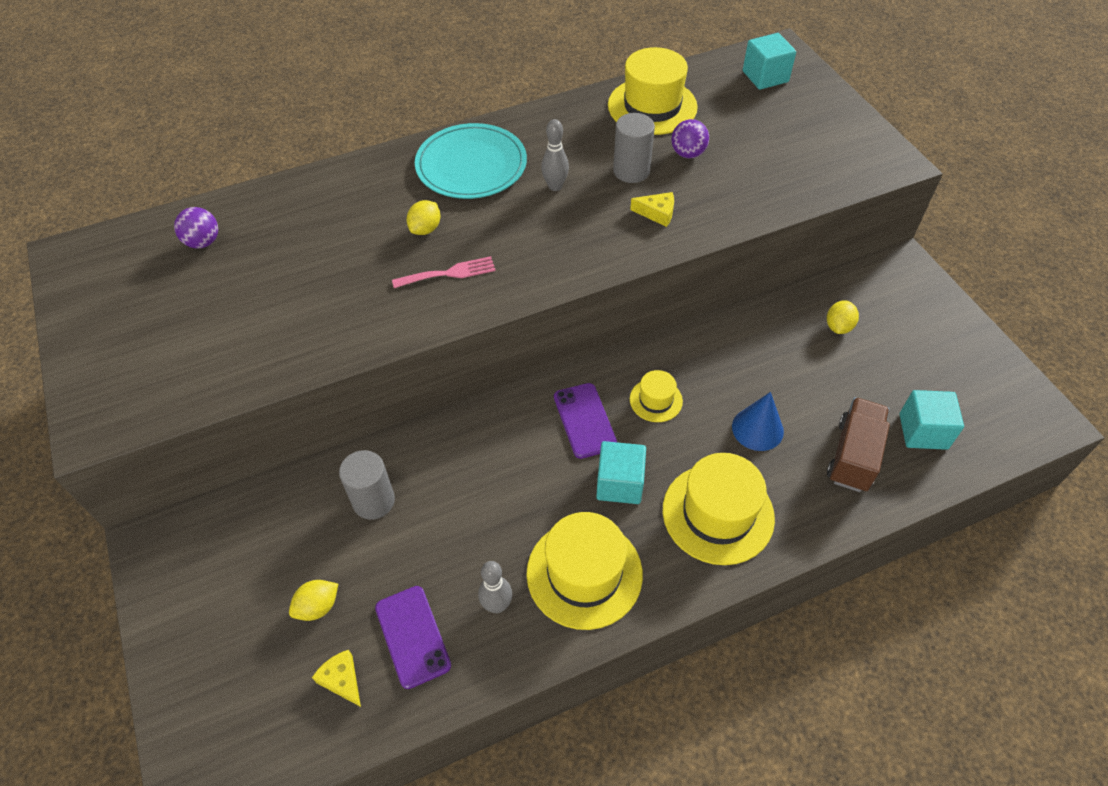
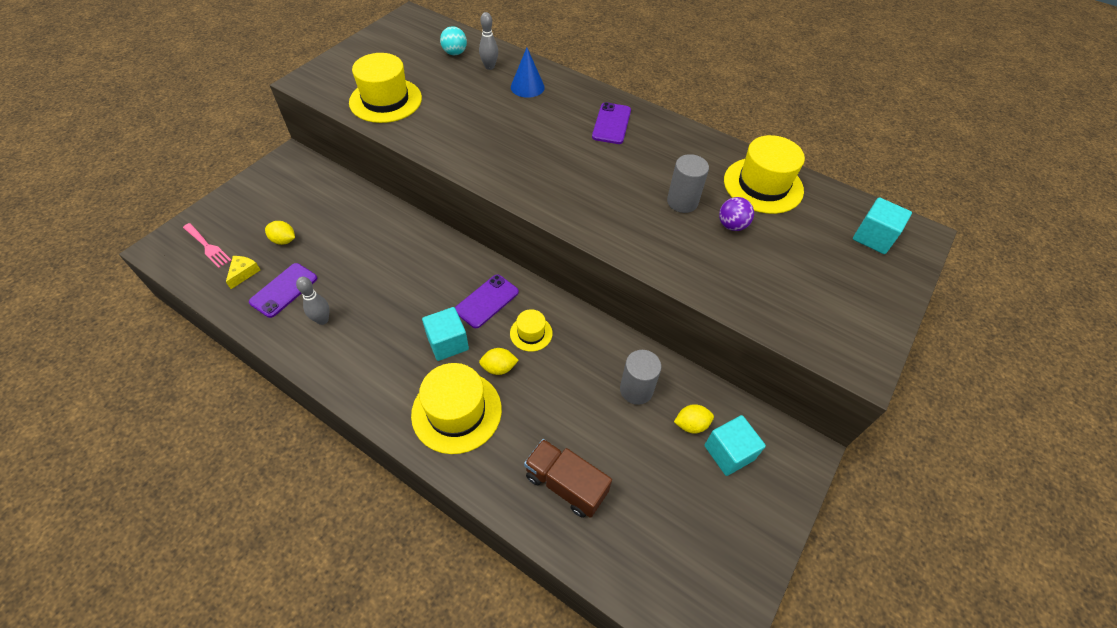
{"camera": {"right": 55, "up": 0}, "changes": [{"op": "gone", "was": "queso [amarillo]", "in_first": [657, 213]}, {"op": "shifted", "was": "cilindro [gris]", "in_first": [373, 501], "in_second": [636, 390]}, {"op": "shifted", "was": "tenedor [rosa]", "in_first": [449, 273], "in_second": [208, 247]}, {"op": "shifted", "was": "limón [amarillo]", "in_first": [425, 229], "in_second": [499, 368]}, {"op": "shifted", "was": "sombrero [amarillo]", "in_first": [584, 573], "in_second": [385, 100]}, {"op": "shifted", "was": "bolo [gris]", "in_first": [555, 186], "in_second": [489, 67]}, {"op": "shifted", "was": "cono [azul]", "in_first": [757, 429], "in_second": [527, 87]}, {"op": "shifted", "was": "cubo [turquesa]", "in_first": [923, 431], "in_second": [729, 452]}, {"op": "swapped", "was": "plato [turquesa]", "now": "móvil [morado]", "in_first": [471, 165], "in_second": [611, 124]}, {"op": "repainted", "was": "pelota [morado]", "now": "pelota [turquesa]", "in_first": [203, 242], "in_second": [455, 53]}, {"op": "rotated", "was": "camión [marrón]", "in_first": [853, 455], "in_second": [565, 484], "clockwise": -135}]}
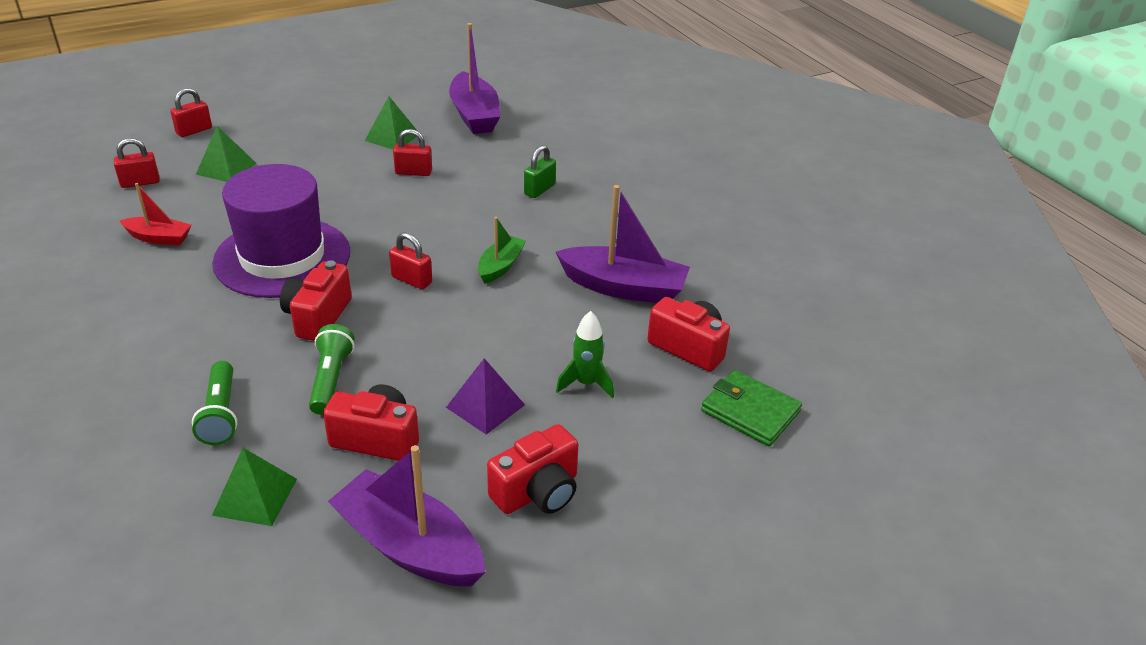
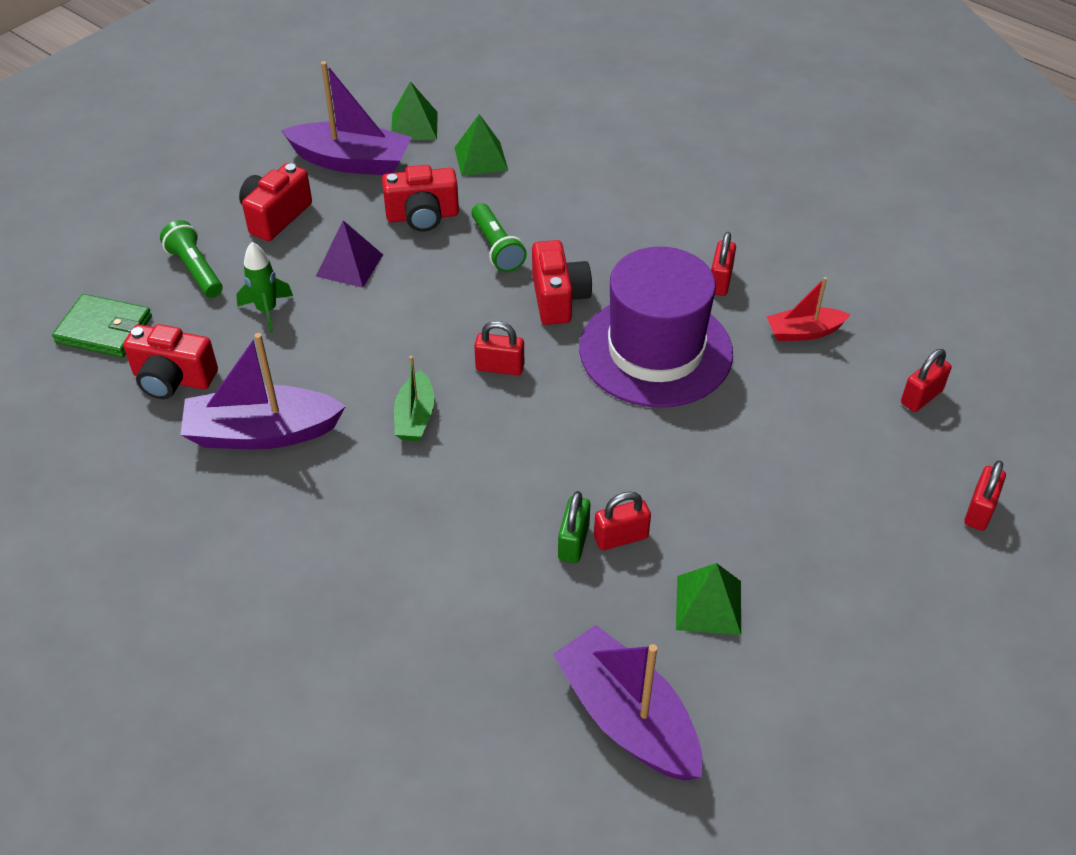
{"camera": {"right": 160, "up": 10}, "changes": [{"op": "new", "now": "candado [rojo]", "in_second": [720, 281]}, {"op": "shifted", "was": "lámpara de mano [verde]", "in_first": [221, 413], "in_second": [195, 270]}, {"op": "shifted", "was": "pirámide [verde]", "in_first": [226, 168], "in_second": [414, 126]}, {"op": "shifted", "was": "candado [verde]", "in_first": [539, 189], "in_second": [573, 542]}]}
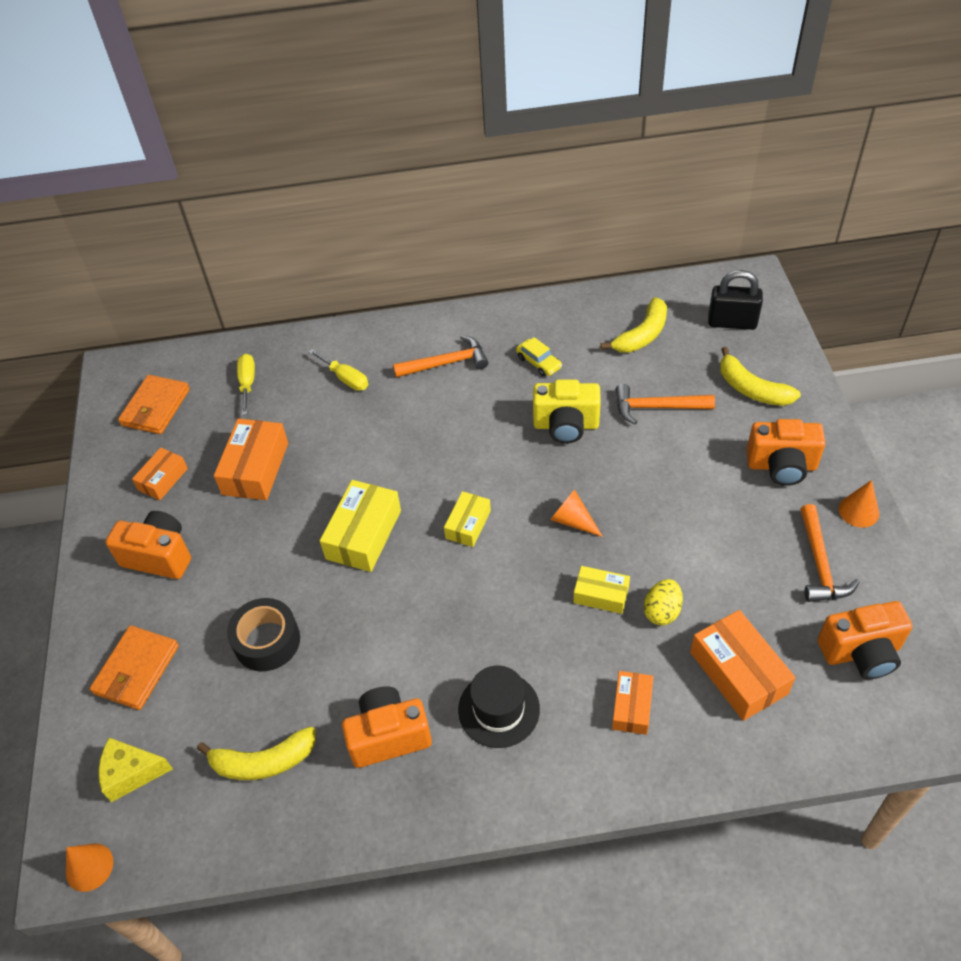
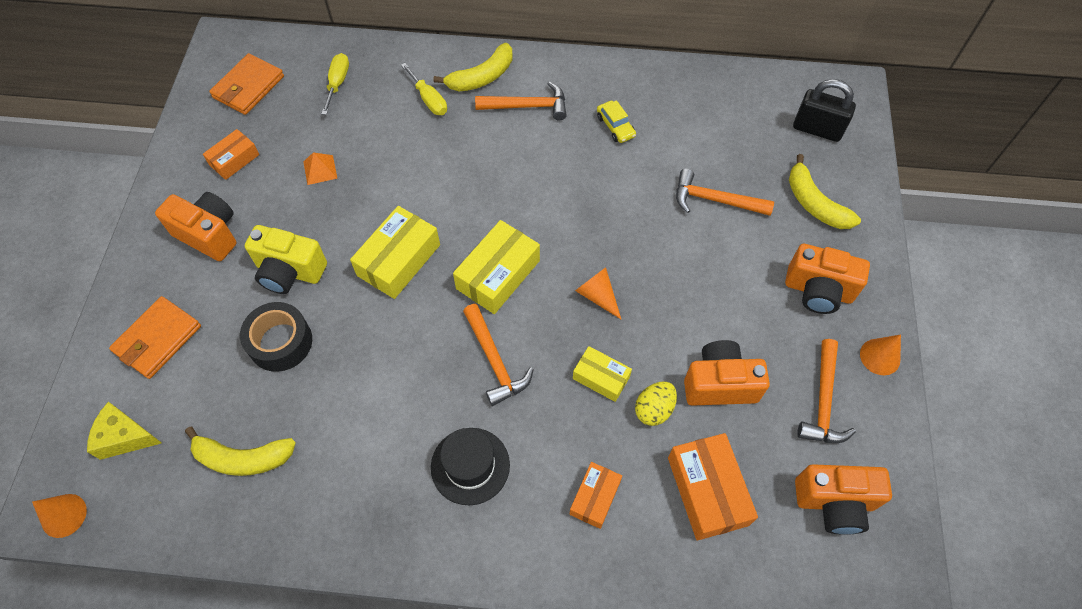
{"camera": {"right": 10, "up": 10}, "changes": [{"op": "new", "now": "martillo [naranja]", "in_second": [495, 361]}, {"op": "shifted", "was": "cámara [naranja]", "in_first": [388, 736], "in_second": [719, 384]}, {"op": "shifted", "was": "cámara [amarillo]", "in_first": [566, 425], "in_second": [289, 272]}, {"op": "shifted", "was": "plátano [amarillo]", "in_first": [642, 335], "in_second": [482, 77]}, {"op": "swapped", "was": "caja [naranja]", "now": "pirámide [naranja]", "in_first": [255, 468], "in_second": [320, 169]}, {"op": "scaled", "was": "caja [amarillo]", "in_first": [468, 524], "in_second": [498, 274], "ratio": 1.65}]}
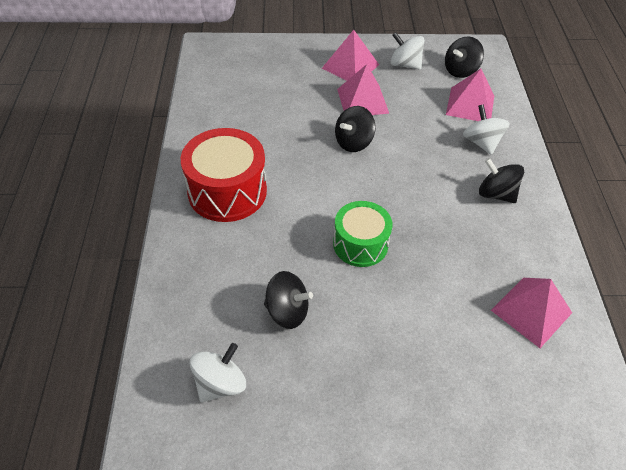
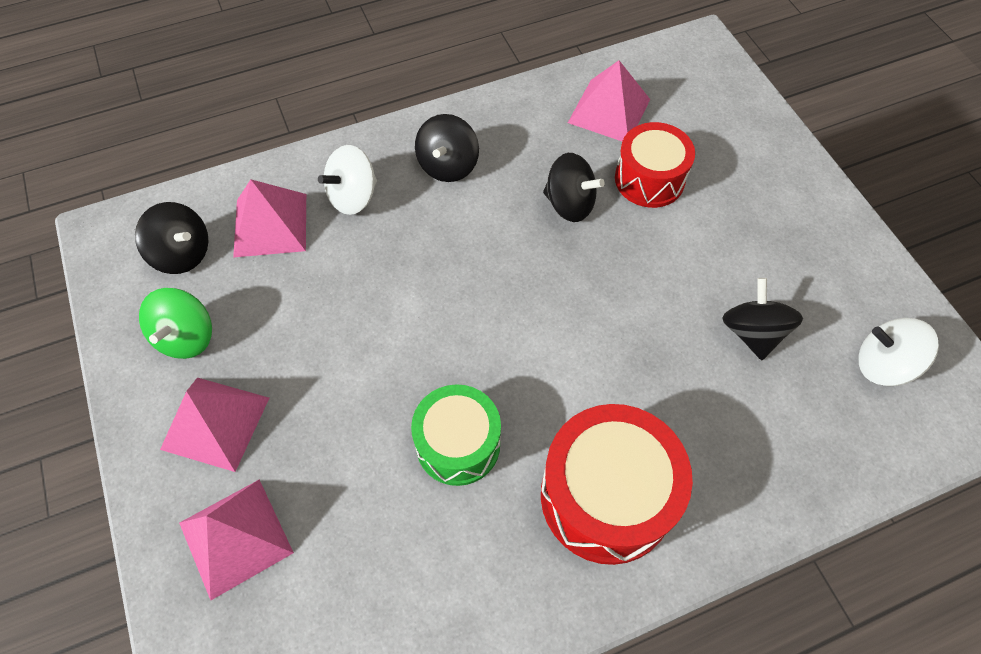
{"camera": {"right": -110, "up": 10}, "changes": [{"op": "new", "now": "tambor [rojo]", "in_second": [649, 179]}, {"op": "shifted", "was": "tambor [verde]", "in_first": [360, 244], "in_second": [458, 444]}, {"op": "shifted", "was": "peonza [negro]", "in_first": [353, 142], "in_second": [569, 204]}, {"op": "shifted", "was": "pirámide [rosa]", "in_first": [362, 101], "in_second": [235, 537]}, {"op": "repainted", "was": "peonza [blanco]", "now": "peonza [verde]", "in_first": [405, 64], "in_second": [186, 337]}]}
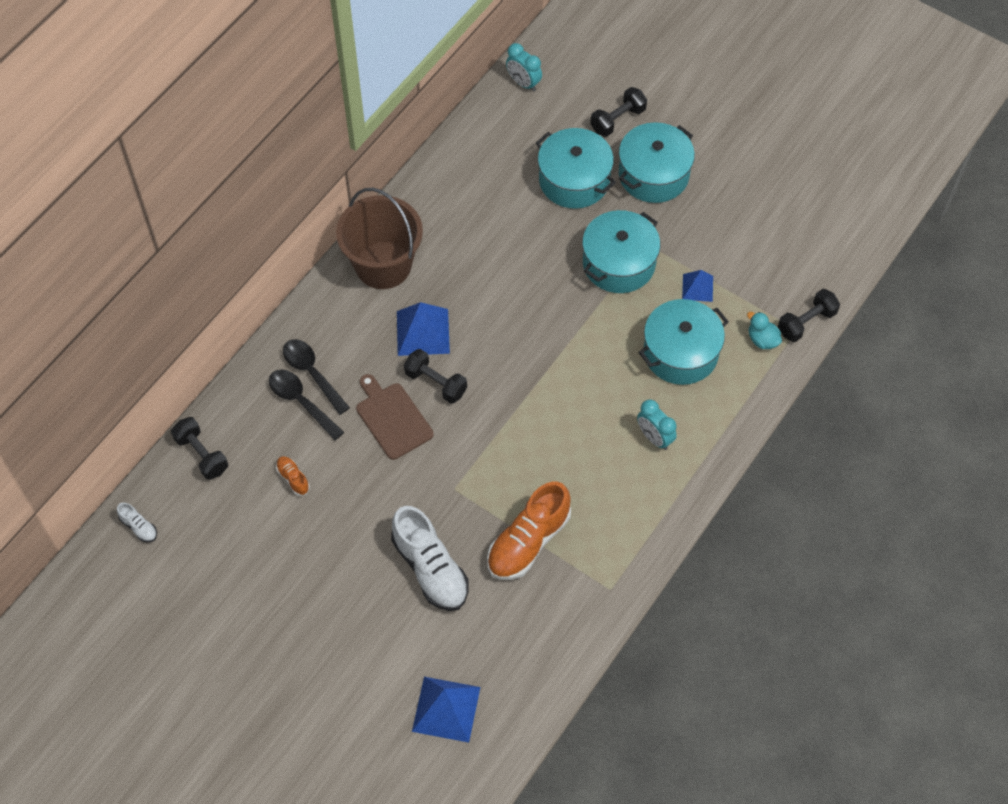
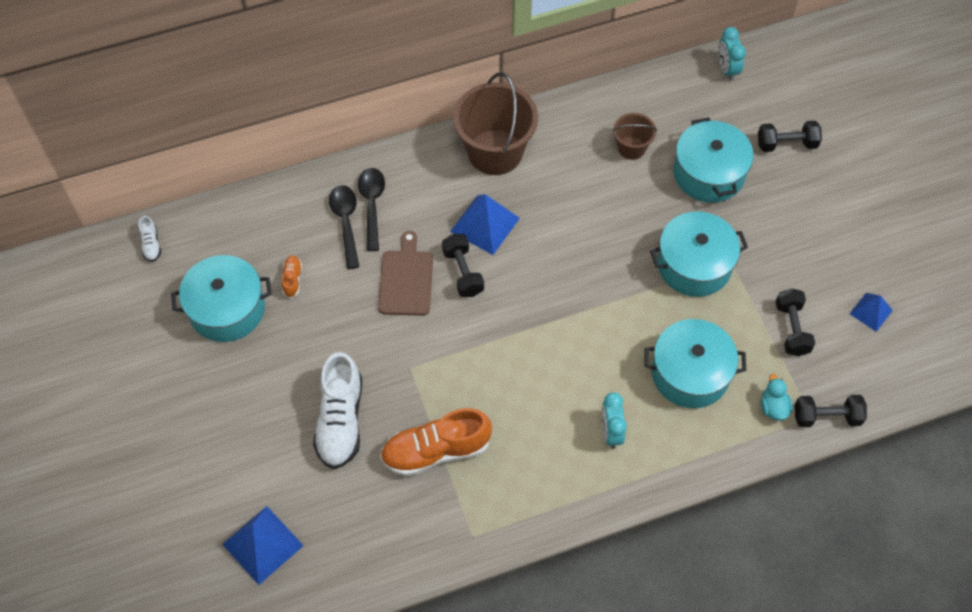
{"camera": {"right": 35, "up": 0}, "changes": [{"op": "new", "now": "balde [marrón]", "in_second": [631, 148]}, {"op": "shifted", "was": "mancuerna [negro]", "in_first": [202, 454], "in_second": [791, 329]}, {"op": "shifted", "was": "olla [turquesa]", "in_first": [653, 175], "in_second": [227, 309]}, {"op": "shifted", "was": "pirámide [azul]", "in_first": [697, 287], "in_second": [871, 312]}]}
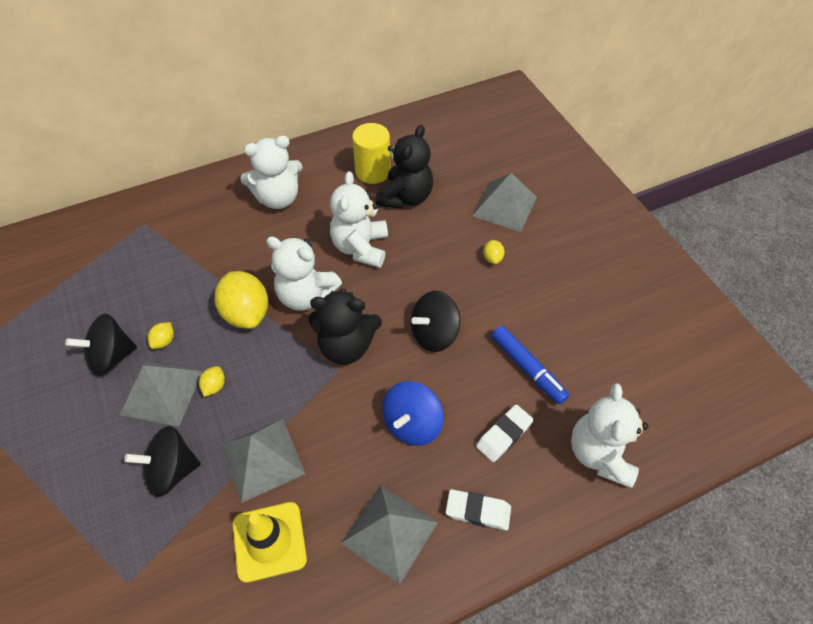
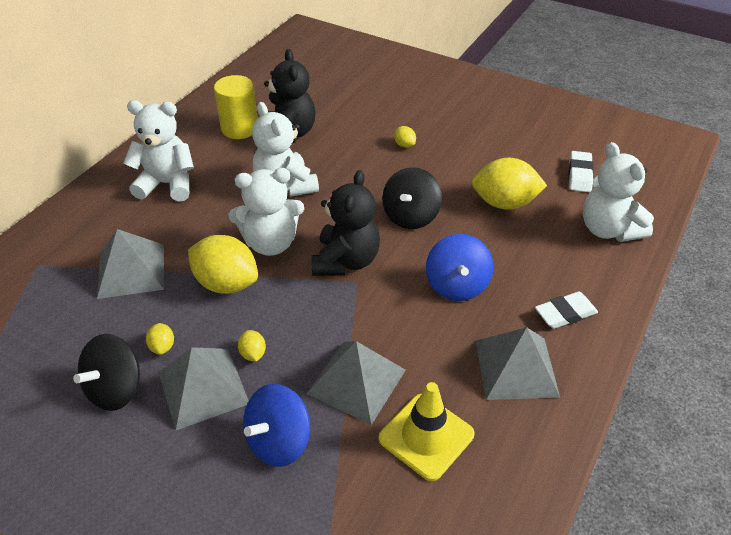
{"camera": {"right": -35, "up": -10}, "changes": [{"op": "shifted", "was": "pirámide [gris]", "in_first": [504, 206], "in_second": [131, 270]}, {"op": "shifted", "was": "goma de borrar [blanco]", "in_first": [504, 435], "in_second": [579, 175]}, {"op": "swapped", "was": "rotulador [azul]", "now": "limón [amarillo]", "in_first": [527, 368], "in_second": [504, 203]}, {"op": "repainted", "was": "peonza [negro]", "now": "peonza [azul]", "in_first": [172, 470], "in_second": [279, 441]}, {"op": "rotated", "was": "osito [blanco]", "in_first": [278, 198], "in_second": [167, 184], "clockwise": -120}, {"op": "rotated", "was": "osito [negro]", "in_first": [346, 346], "in_second": [346, 261], "clockwise": -45}]}
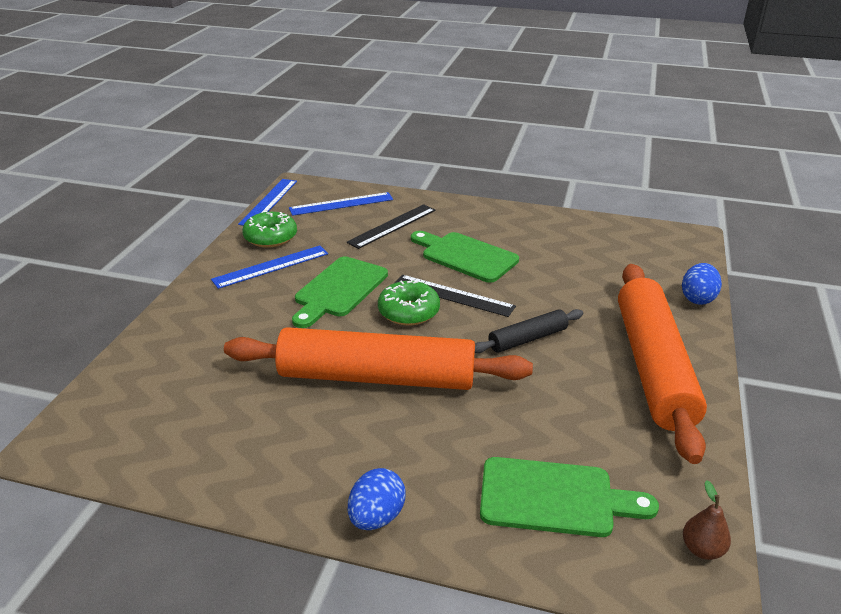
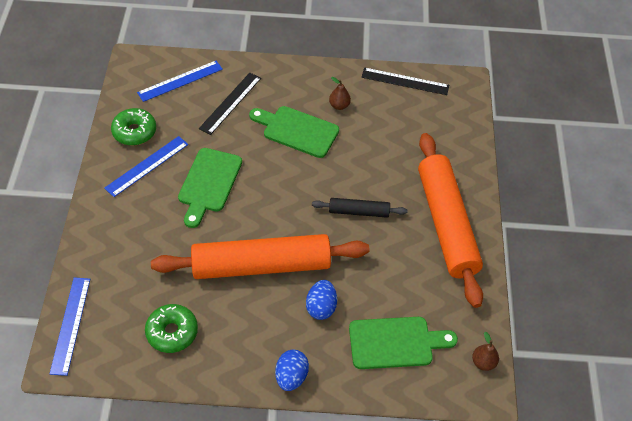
{"camera": {"right": -15, "up": 20}, "changes": [{"op": "new", "now": "pera [marrón]", "in_second": [339, 106]}, {"op": "shifted", "was": "regla [azul]", "in_first": [268, 202], "in_second": [70, 325]}, {"op": "shifted", "was": "rosquilla [verde]", "in_first": [408, 312], "in_second": [172, 332]}, {"op": "shifted", "was": "regla [negro]", "in_first": [453, 295], "in_second": [405, 81]}, {"op": "shifted", "was": "huevo [azul]", "in_first": [697, 298], "in_second": [321, 307]}, {"op": "rotated", "was": "rodillo [negro]", "in_first": [528, 339], "in_second": [358, 212], "clockwise": 45}]}
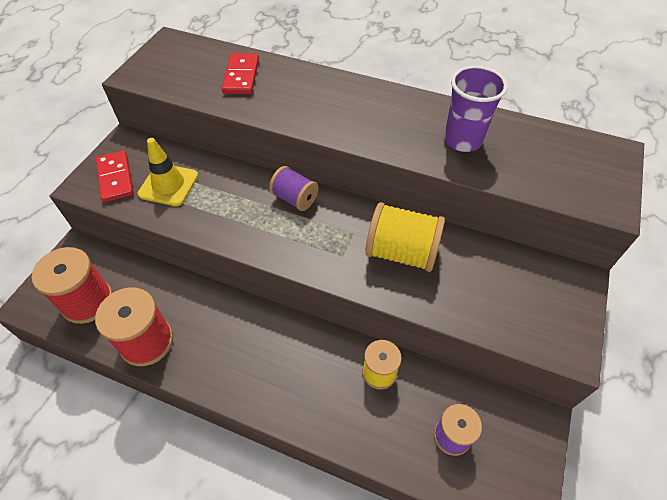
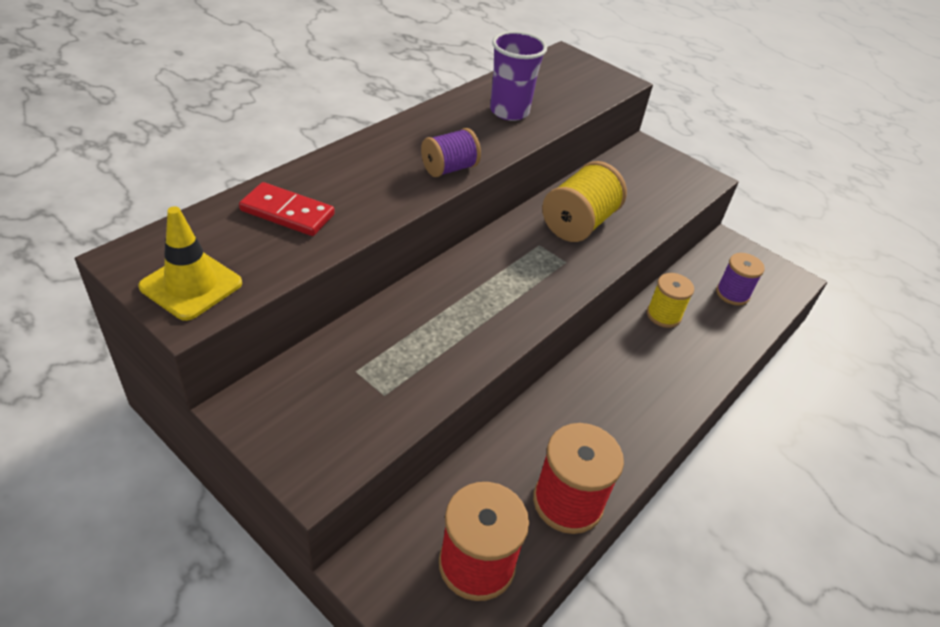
{"camera": {"right": -75, "up": -10}, "changes": [{"op": "gone", "was": "ficha de dominó [rojo]", "in_first": [115, 178]}, {"op": "shifted", "was": "cono de tráfico [amarillo]", "in_first": [168, 185], "in_second": [191, 285]}, {"op": "shifted", "was": "carrete [morado]", "in_first": [295, 198], "in_second": [449, 168]}]}
